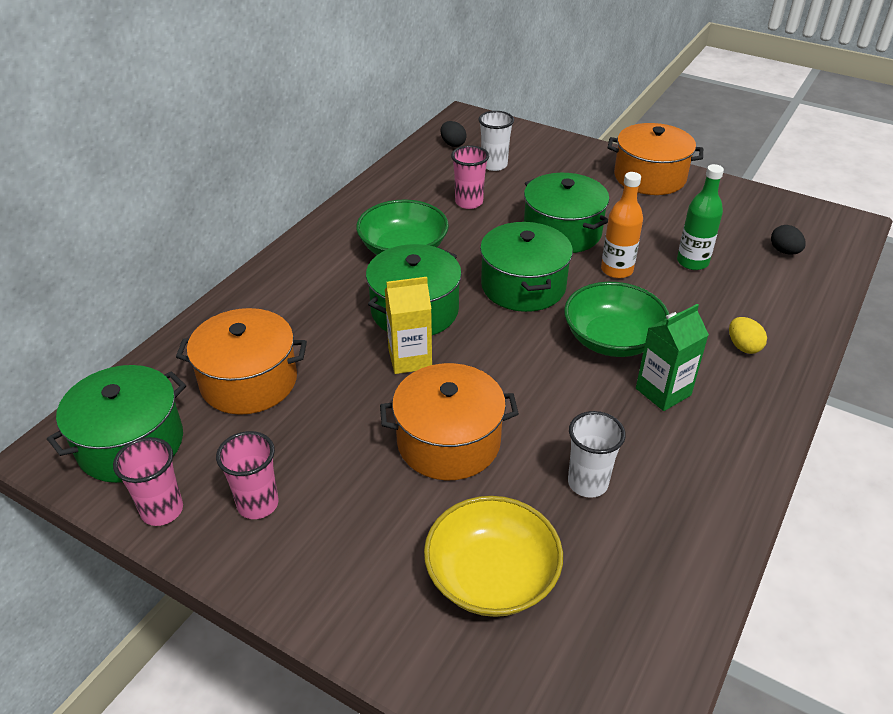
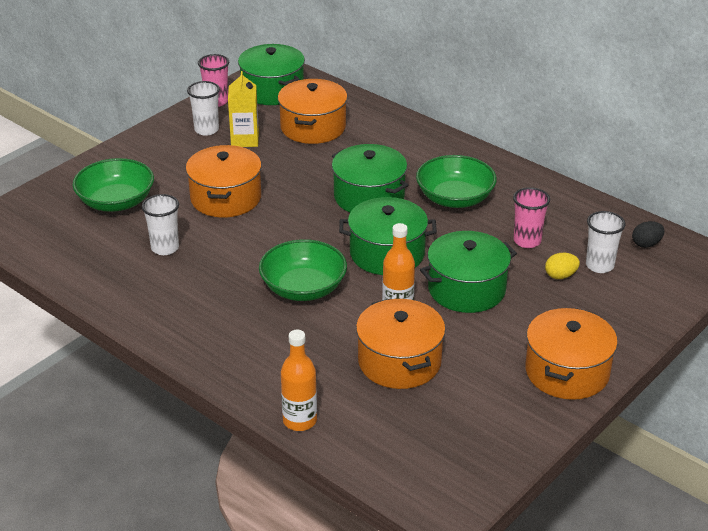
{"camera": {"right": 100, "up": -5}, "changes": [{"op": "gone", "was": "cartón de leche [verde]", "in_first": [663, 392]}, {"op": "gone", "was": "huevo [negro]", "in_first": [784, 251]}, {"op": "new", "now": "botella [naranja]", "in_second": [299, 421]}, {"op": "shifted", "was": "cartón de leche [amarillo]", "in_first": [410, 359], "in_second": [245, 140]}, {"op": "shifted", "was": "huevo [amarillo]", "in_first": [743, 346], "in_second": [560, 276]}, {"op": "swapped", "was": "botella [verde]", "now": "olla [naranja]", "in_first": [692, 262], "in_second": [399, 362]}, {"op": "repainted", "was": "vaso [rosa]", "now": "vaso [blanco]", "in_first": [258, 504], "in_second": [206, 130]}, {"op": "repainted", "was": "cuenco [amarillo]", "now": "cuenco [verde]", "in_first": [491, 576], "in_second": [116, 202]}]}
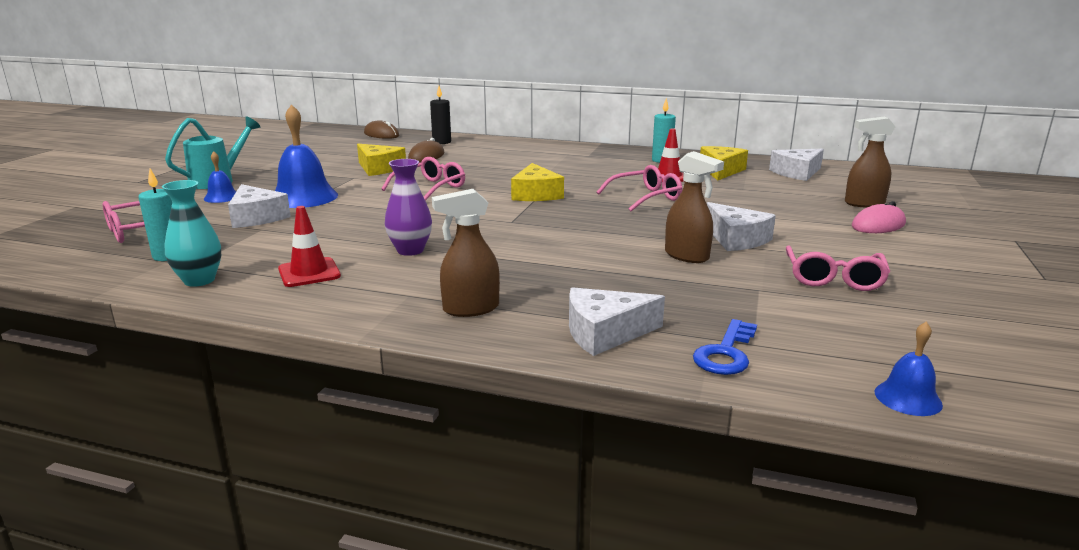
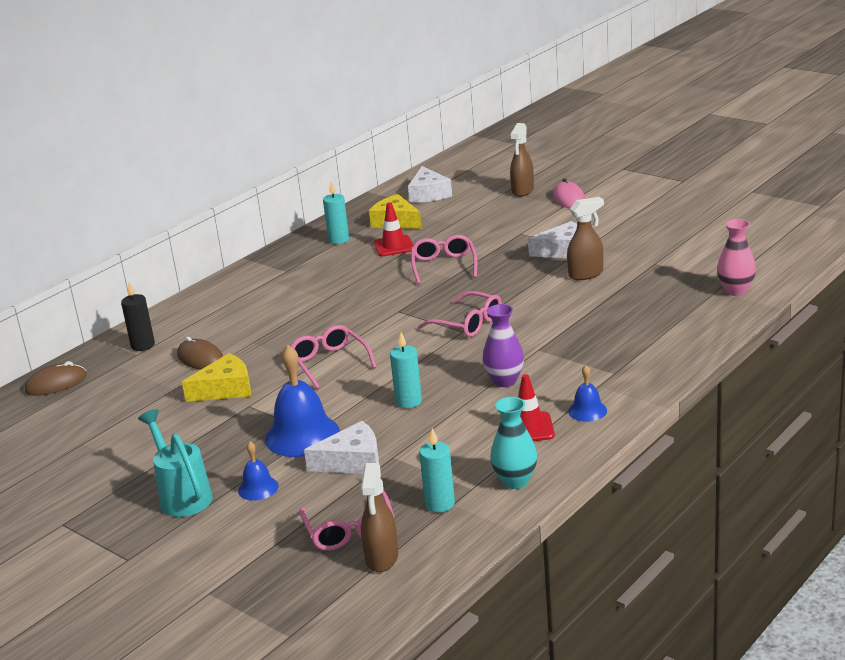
{"camera": {"right": -65, "up": 5}, "changes": [{"op": "gone", "was": "queso [amarillo]", "in_first": [536, 194]}, {"op": "gone", "was": "queso [blanco]", "in_first": [605, 333]}, {"op": "new", "now": "vela [turquesa]", "in_second": [408, 401]}, {"op": "shifted", "was": "pulverizador [marrón]", "in_first": [470, 309], "in_second": [382, 558]}, {"op": "shifted", "was": "gafas [rosa]", "in_first": [833, 278], "in_second": [468, 323]}, {"op": "shifted", "was": "campana [azul]", "in_first": [908, 398], "in_second": [587, 411]}, {"op": "swapped", "was": "llave [azul]", "now": "florero [rosa]", "in_first": [726, 353], "in_second": [735, 291]}]}
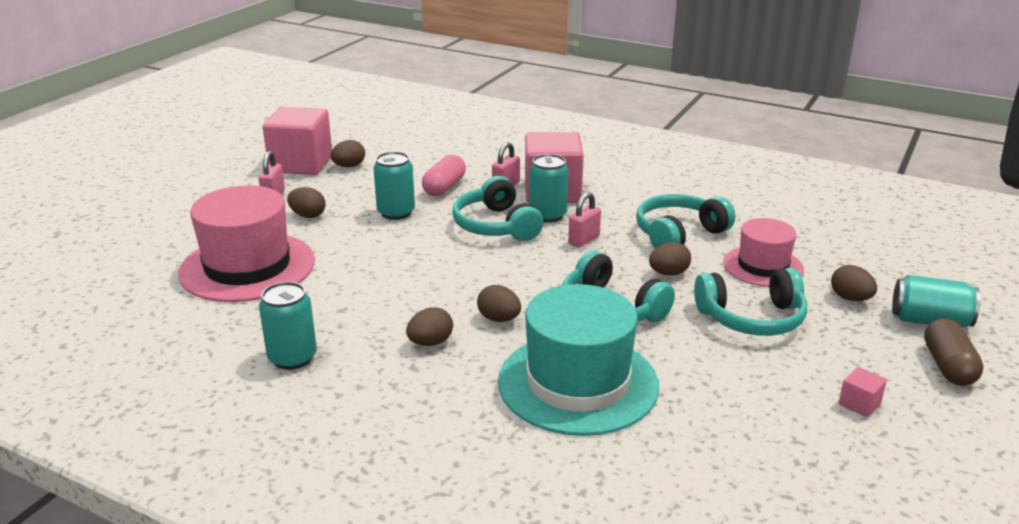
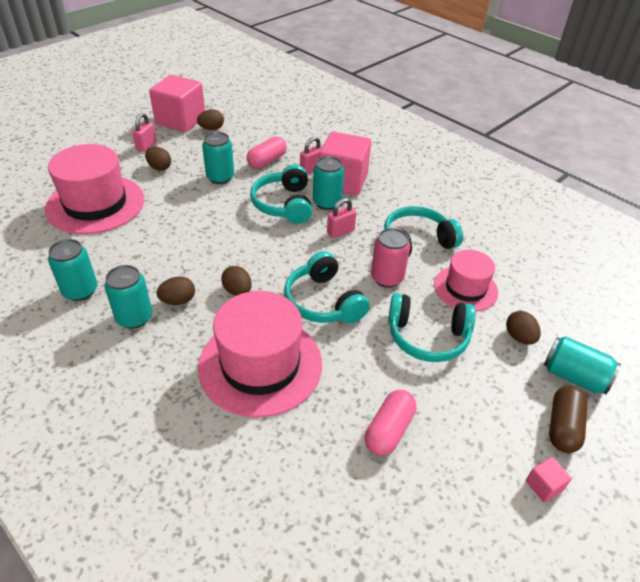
{"camera": {"right": 15, "up": 15}, "changes": [{"op": "new", "now": "lata [turquesa]", "in_second": [134, 317]}, {"op": "new", "now": "cápsula [rosa]", "in_second": [389, 430]}, {"op": "shifted", "was": "cubo [rosa]", "in_first": [859, 404], "in_second": [544, 486]}, {"op": "swapped", "was": "huevo [marrón]", "now": "lata [rosa]", "in_first": [668, 273], "in_second": [387, 278]}, {"op": "repainted", "was": "sombrero [turquesa]", "now": "sombrero [rosa]", "in_first": [578, 383], "in_second": [260, 365]}]}
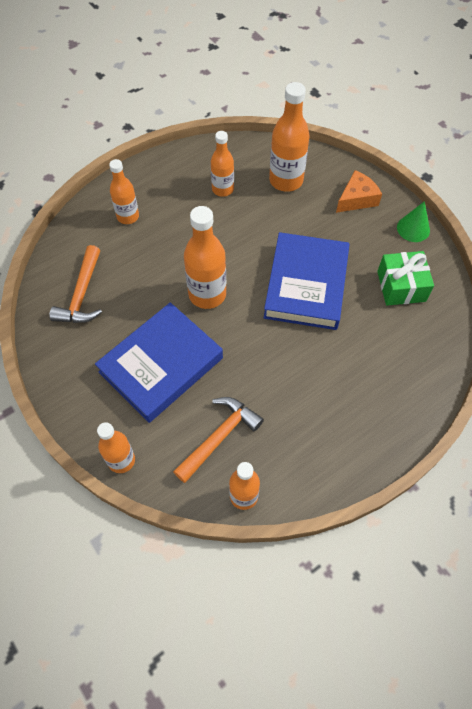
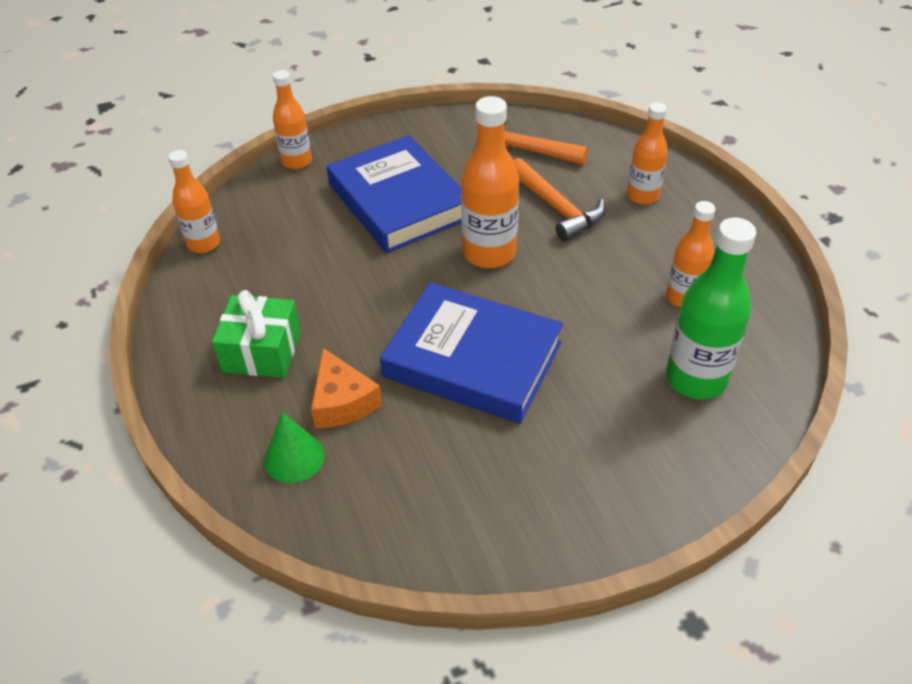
{"camera": {"right": 105, "up": -15}, "changes": [{"op": "shifted", "was": "martillo [naranja]", "in_first": [219, 437], "in_second": [557, 208]}, {"op": "shifted", "was": "queso [naranja]", "in_first": [356, 199], "in_second": [342, 402]}, {"op": "shifted", "was": "regalo [verde]", "in_first": [401, 286], "in_second": [262, 351]}, {"op": "shifted", "was": "cono [verde]", "in_first": [413, 228], "in_second": [294, 457]}, {"op": "repainted", "was": "botella [naranja]", "now": "botella [verde]", "in_first": [286, 180], "in_second": [696, 379]}]}
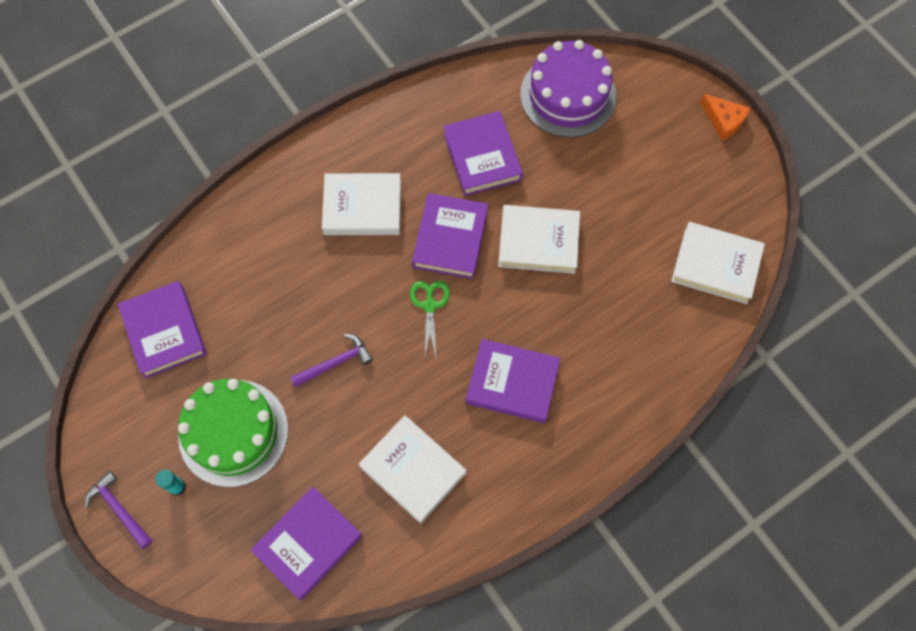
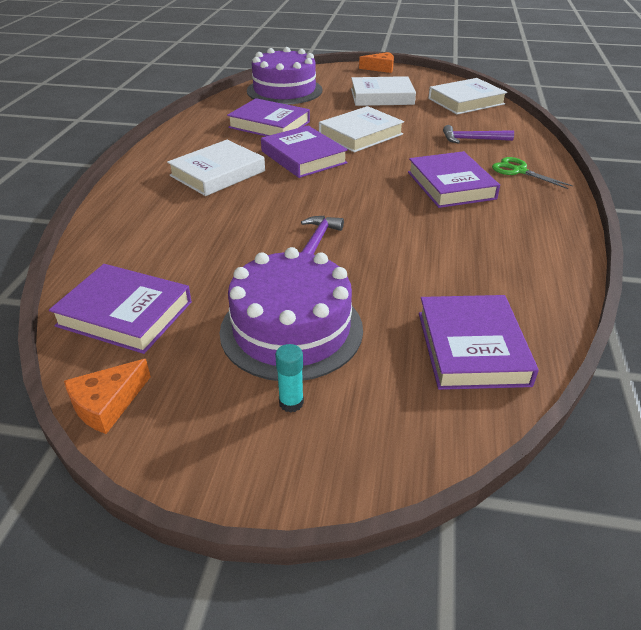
{"camera": {"right": -45, "up": -30}, "changes": [{"op": "new", "now": "queso [naranja]", "in_second": [107, 404]}, {"op": "shifted", "was": "martillo [morado]", "in_first": [119, 509], "in_second": [472, 139]}, {"op": "shifted", "was": "libro [blanco]", "in_first": [413, 470], "in_second": [381, 96]}, {"op": "shifted", "was": "tijeras [verde]", "in_first": [430, 305], "in_second": [519, 171]}, {"op": "repainted", "was": "tarta [verde]", "now": "tarta [morado]", "in_first": [233, 432], "in_second": [291, 330]}, {"op": "rotated", "was": "libro [morado]", "in_first": [512, 383], "in_second": [450, 185], "clockwise": -75}]}
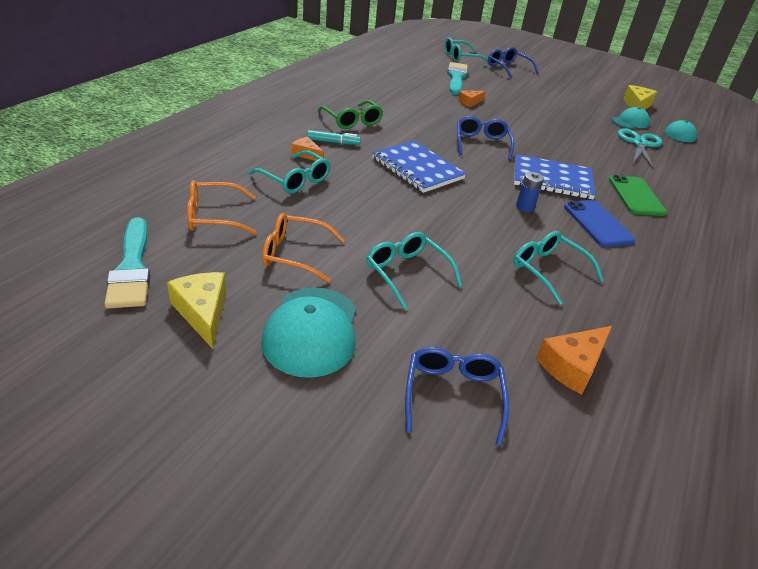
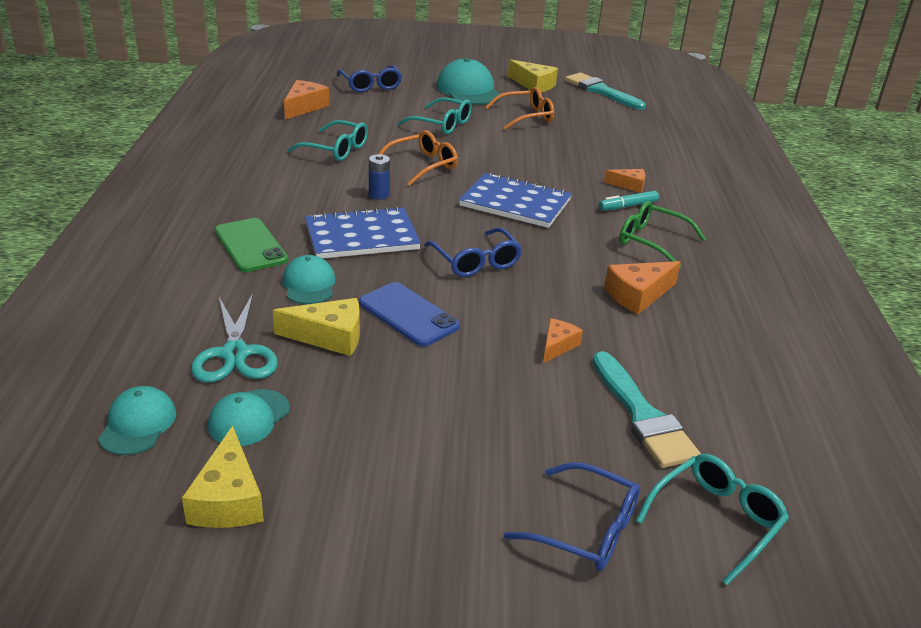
{"camera": {"right": 155, "up": -5}, "changes": [{"op": "gone", "was": "gafas [turquesa]", "in_first": [295, 180]}, {"op": "new", "now": "queso [amarillo]", "in_second": [329, 337]}, {"op": "new", "now": "gorra [turquesa]", "in_second": [309, 284]}, {"op": "new", "now": "queso [naranja]", "in_second": [638, 295]}, {"op": "shifted", "was": "gafas [naranja]", "in_first": [213, 216], "in_second": [422, 165]}, {"op": "shifted", "was": "móvil [azul]", "in_first": [597, 224], "in_second": [408, 315]}]}
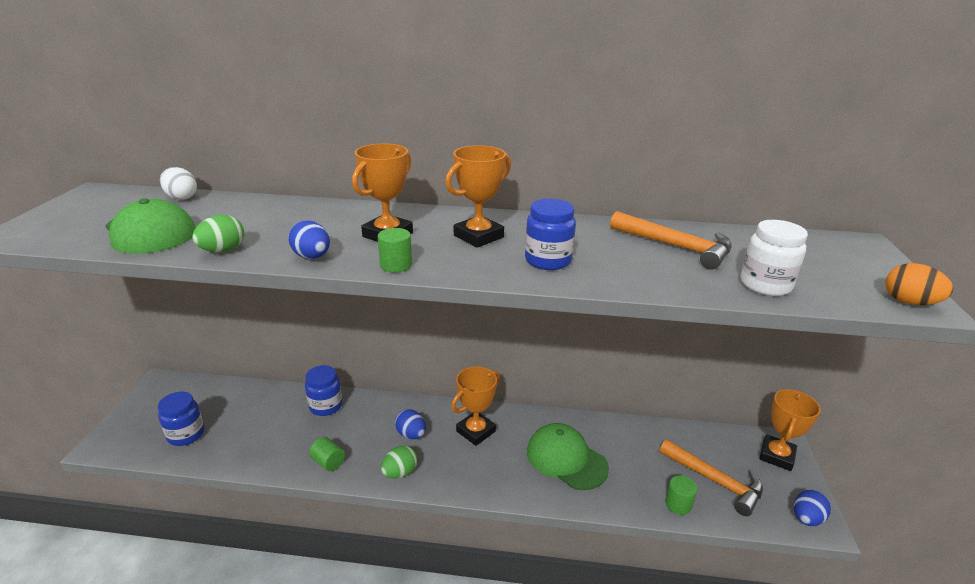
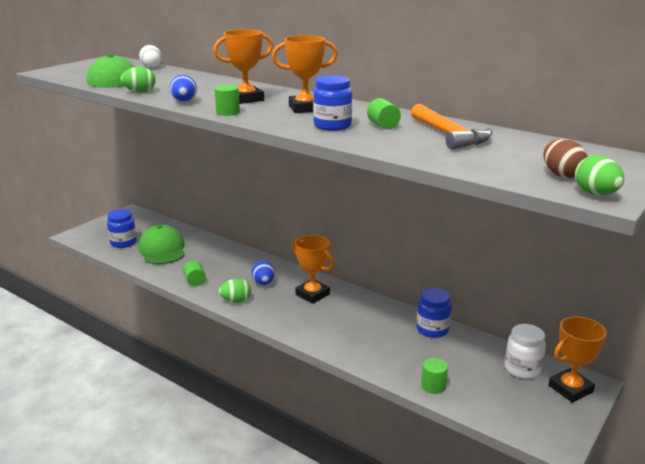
{"camera": {"right": 30, "up": -5}, "changes": [{"op": "gone", "was": "martillo [naranja]", "in_first": [715, 481]}, {"op": "gone", "was": "huevo [azul]", "in_first": [806, 518]}, {"op": "new", "now": "cilindro [verde]", "in_second": [383, 125]}, {"op": "new", "now": "huevo [marrón]", "in_second": [561, 175]}, {"op": "shifted", "was": "tarro [azul]", "in_first": [326, 406], "in_second": [432, 329]}, {"op": "shifted", "was": "gorra [verde]", "in_first": [566, 459], "in_second": [162, 249]}, {"op": "shifted", "was": "tarro [blanco]", "in_first": [765, 285], "in_second": [522, 369]}, {"op": "repainted", "was": "huevo [naranja]", "now": "huevo [verde]", "in_first": [909, 302], "in_second": [595, 194]}, {"op": "rotated", "was": "trofeo [naranja]", "in_first": [476, 431], "in_second": [312, 294], "clockwise": 60}]}
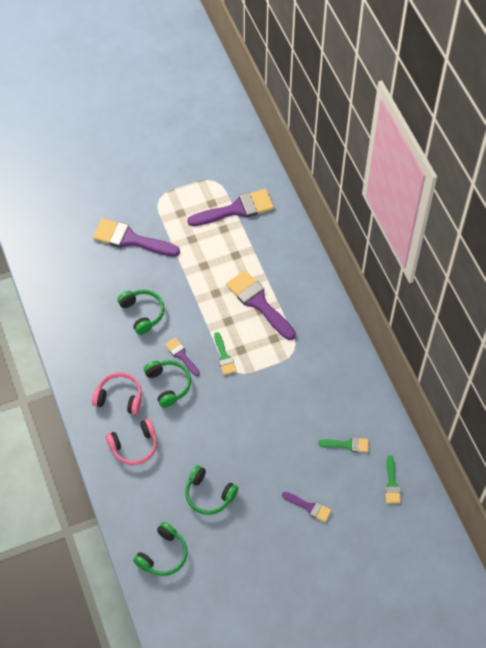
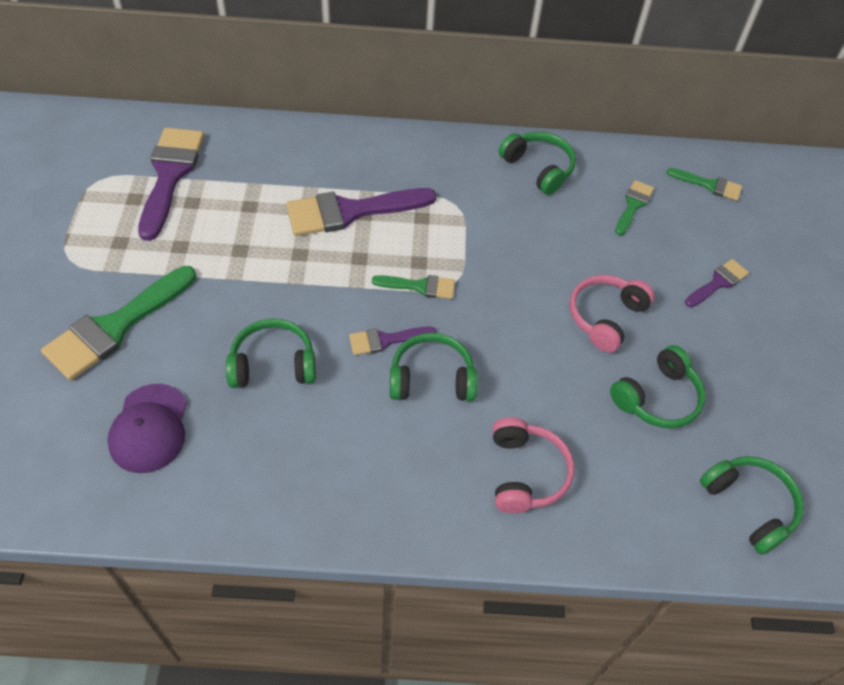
{"camera": {"right": -70, "up": -5}, "changes": [{"op": "new", "now": "gorra [morado]", "in_second": [149, 428]}, {"op": "new", "now": "auriculares [verde]", "in_second": [538, 168]}, {"op": "shifted", "was": "auriculares [rosa]", "in_first": [119, 397], "in_second": [606, 317]}, {"op": "repainted", "was": "pincel [morado]", "now": "pincel [verde]", "in_first": [130, 239], "in_second": [115, 327]}]}
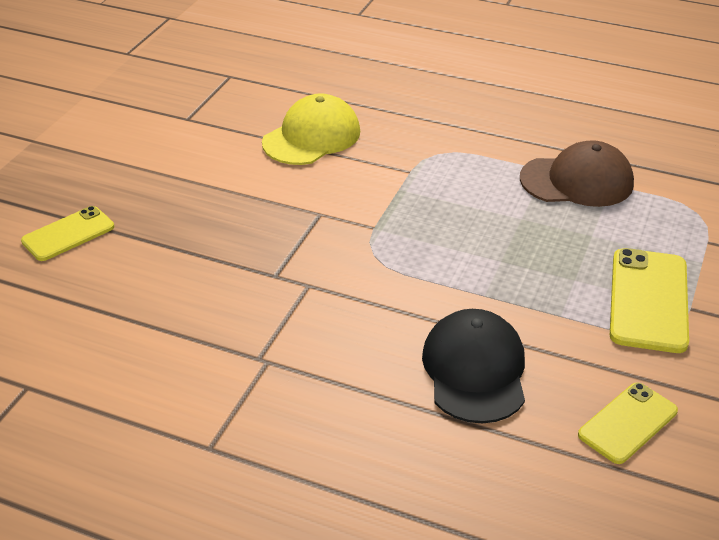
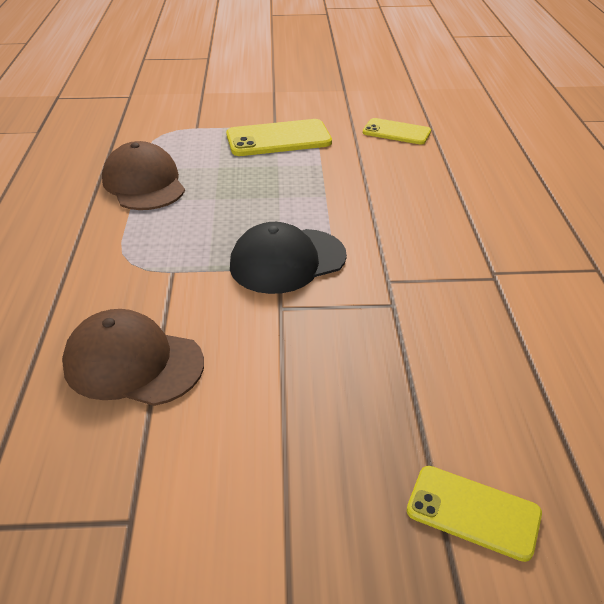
{"camera": {"right": -115, "up": 0}, "changes": [{"op": "shifted", "was": "gorra [negro]", "in_first": [474, 370], "in_second": [287, 261]}, {"op": "repainted", "was": "gorra [amarillo]", "now": "gorra [marrón]", "in_first": [311, 137], "in_second": [133, 363]}]}
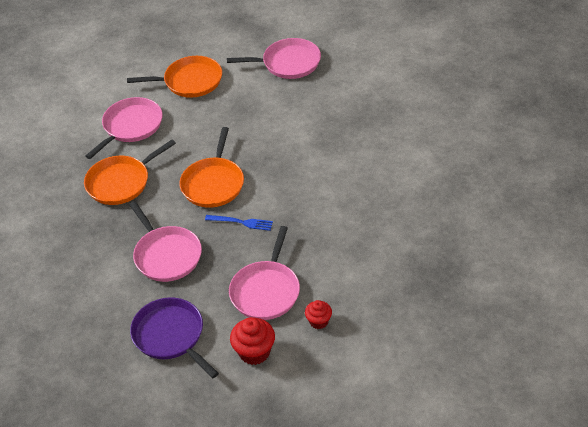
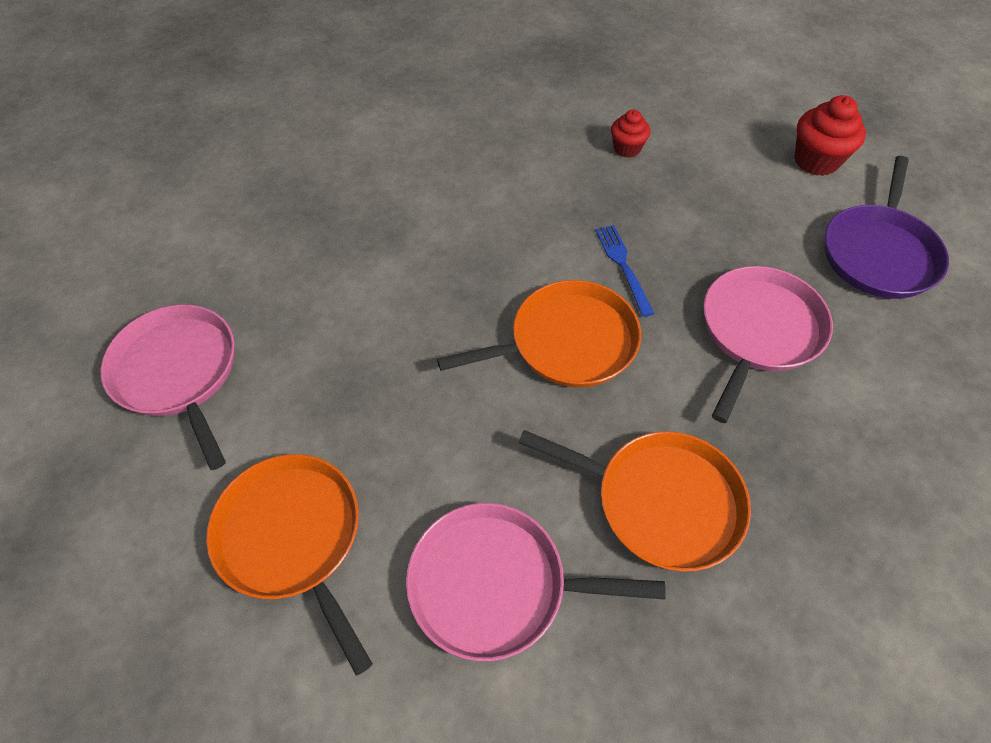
{"camera": {"right": -120, "up": 10}, "changes": [{"op": "gone", "was": "sartén [rosa]", "in_first": [266, 291]}, {"op": "shifted", "was": "magdalena [rojo]", "in_first": [319, 321], "in_second": [627, 149]}]}
